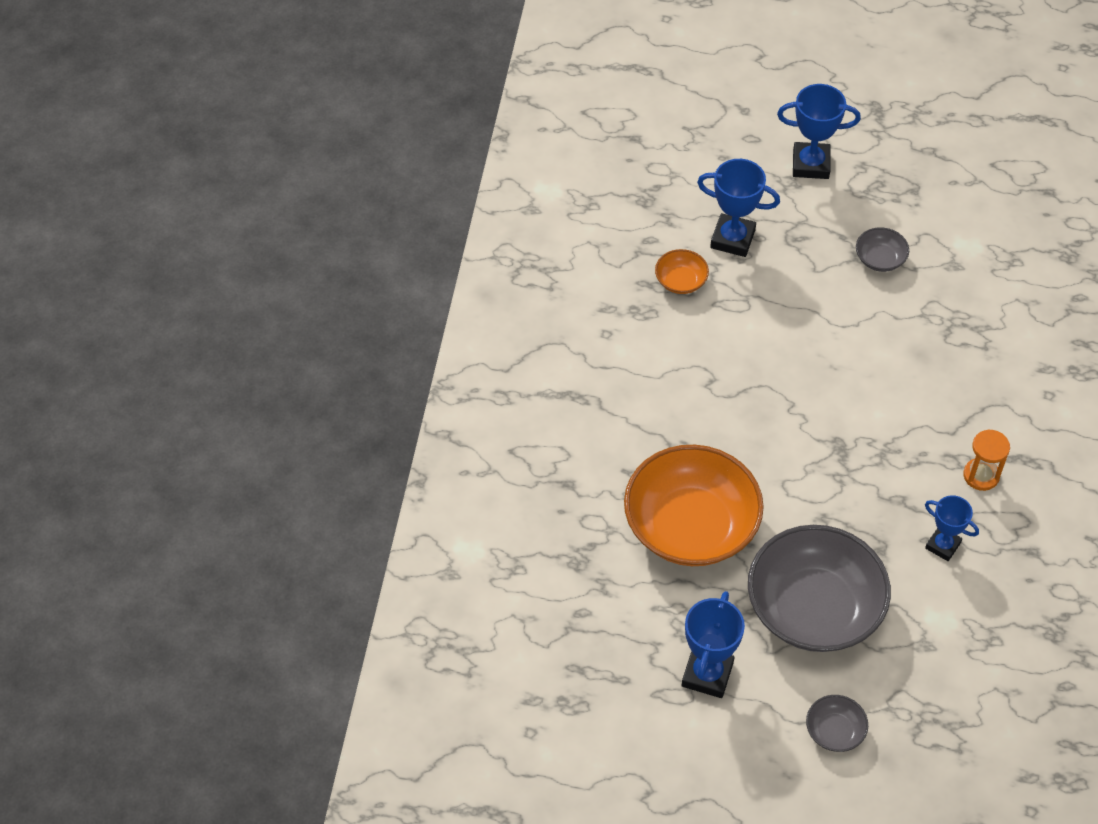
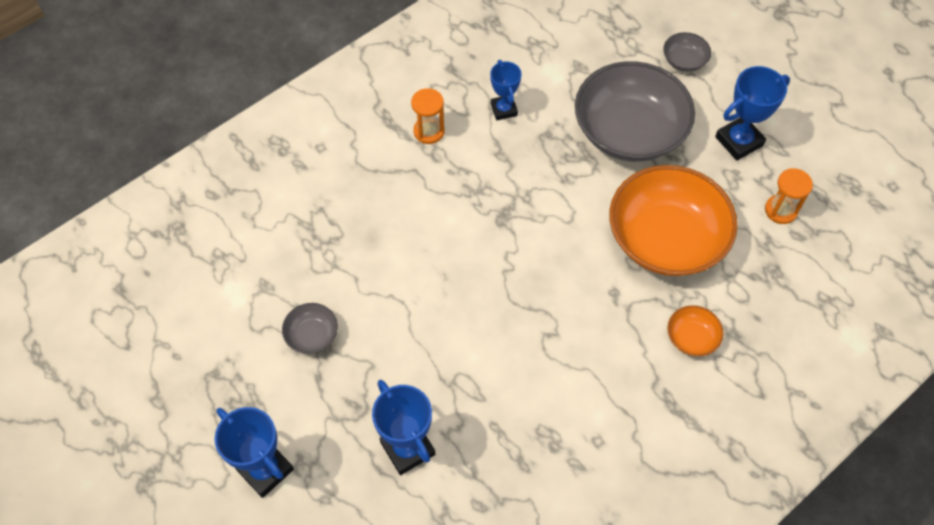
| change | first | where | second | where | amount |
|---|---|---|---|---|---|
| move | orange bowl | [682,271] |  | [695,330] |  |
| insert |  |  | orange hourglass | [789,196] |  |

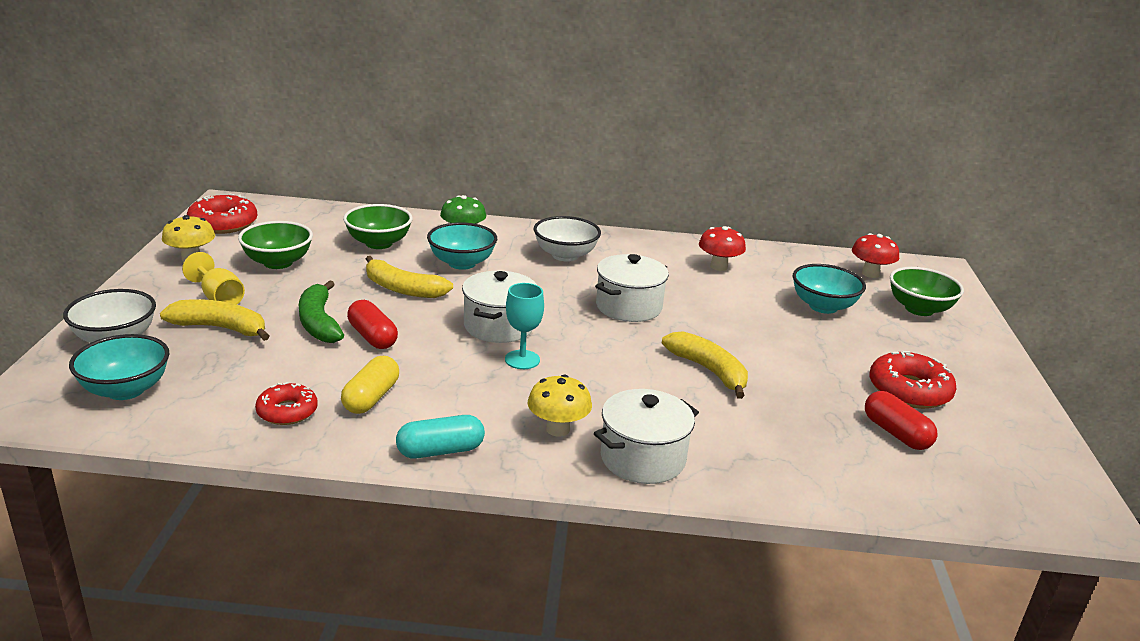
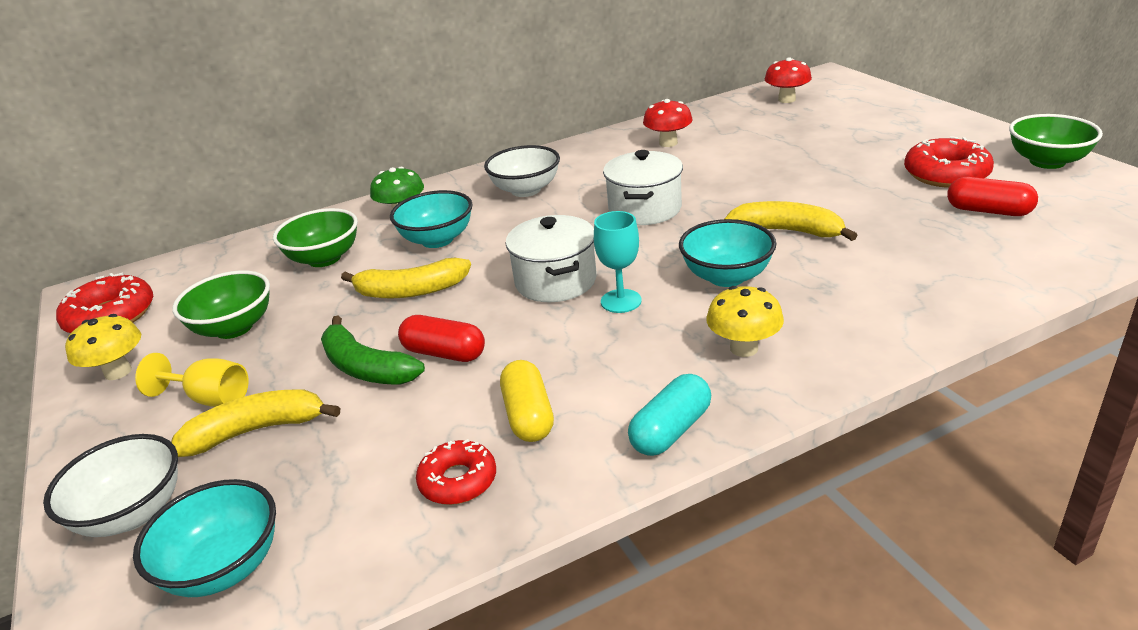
| change | first | where | second | where | amount |
|---|---|---|---|---|---|
| delete | white pot | [646,436] |  |  |  |
| move | turquoise bowl | [829,289] |  | [728,253] |  |
| move | green bowl | [927,291] |  | [1056,141] |  |

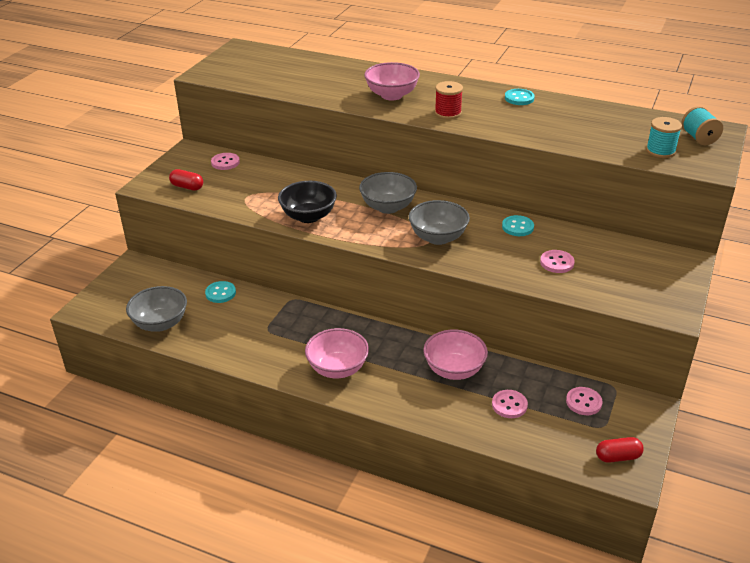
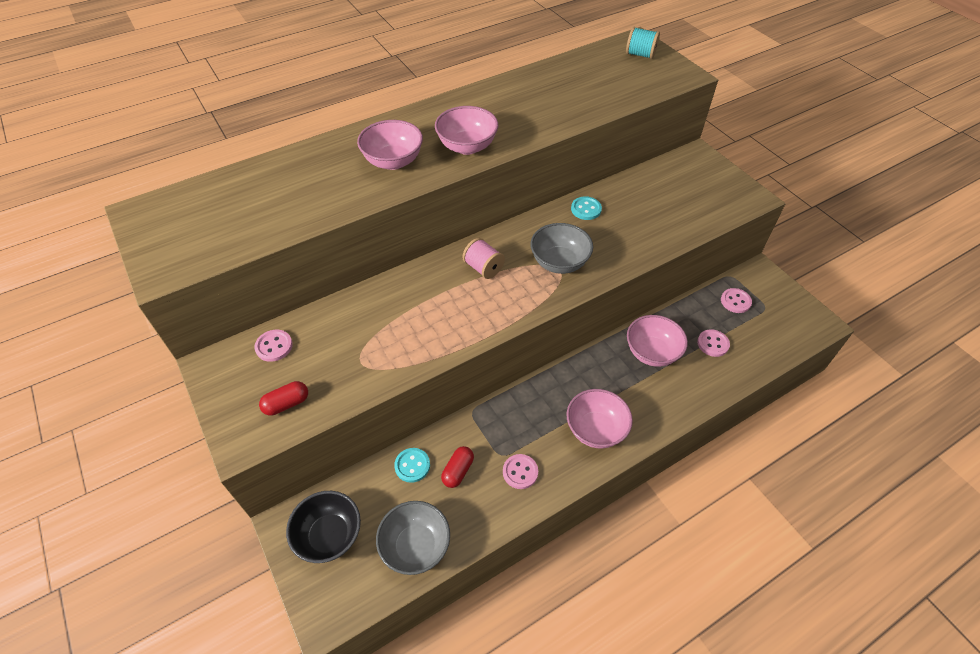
| change | first | where | second | where | amount |
|---|---|---|---|---|---|
| move | black bowl | [307,202] |  | [323,527] |  |
| replace | grey bowl | [388,193] | pink spool | [483,258] |  |
| replace | red spool | [449,100] | pink bowl | [466,130] |  |
| delete | turquoise button | [520,97] |  |  |  |
| move | pink button | [557,261] |  | [520,471] |  |
| move | red capsule | [620,450] |  | [457,467] |  |
| delete | turquoise spool | [664,137] |  |  |  |

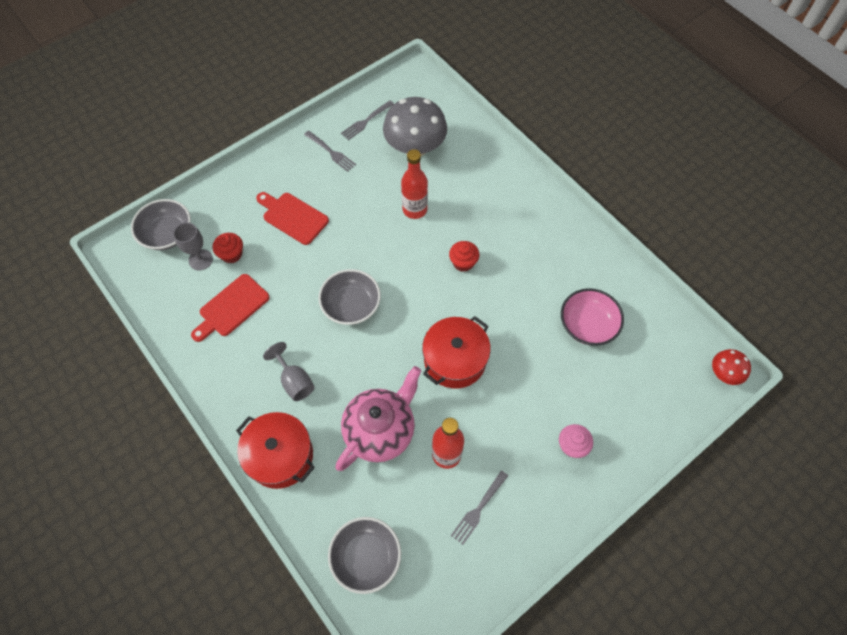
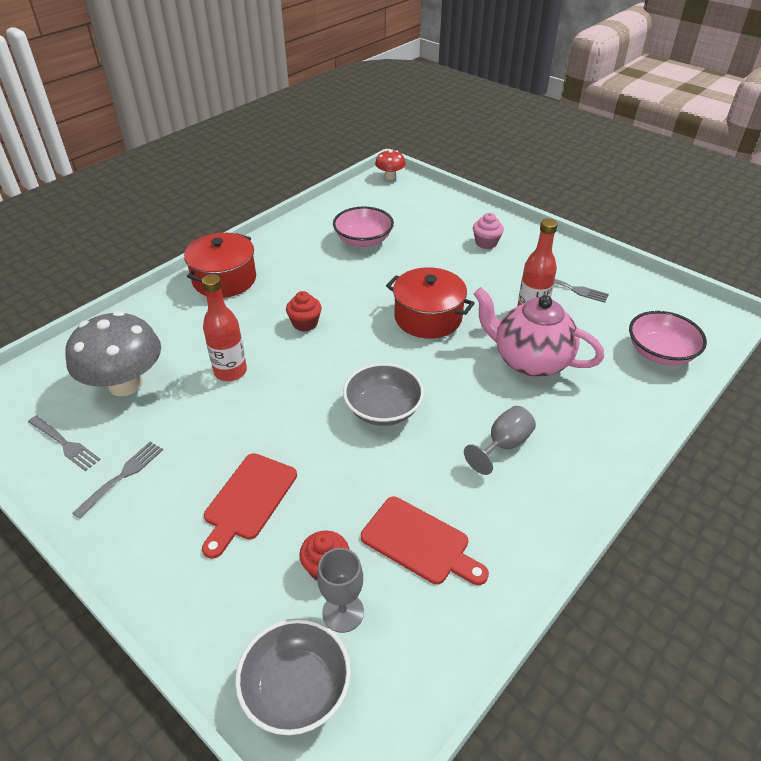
| change | first | where | second | where | amount |
|---|---|---|---|---|---|
| move | red pot | [275,450] |  | [220,265] |  |
| recolor | grey bowl | [364,555] | pink bowl | [668,338] |  |

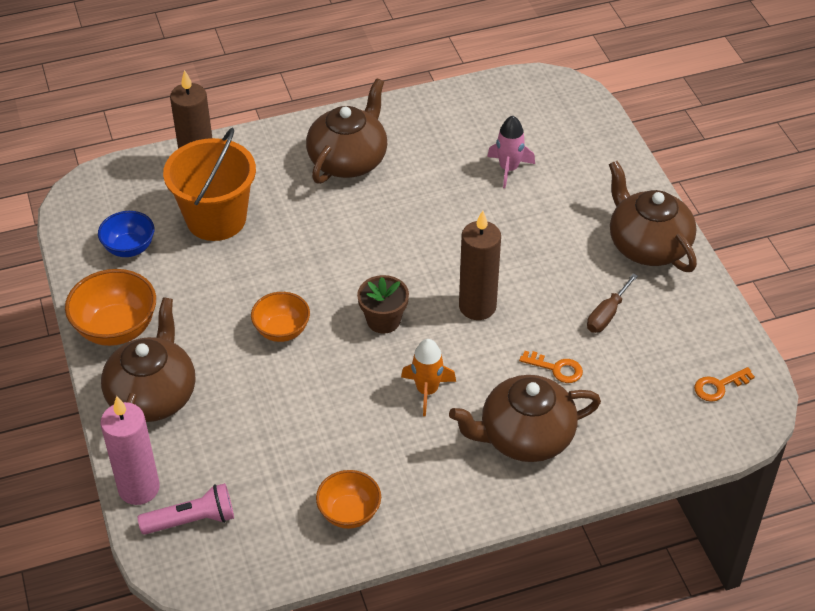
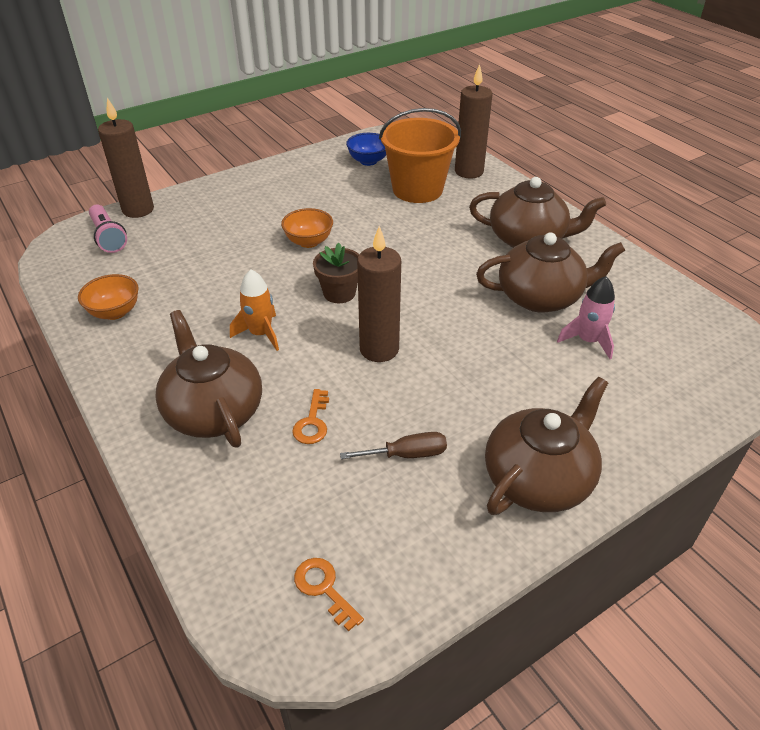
| change | first | where | second | where | amount |
|---|---|---|---|---|---|
| delete | orange bowl | [110,307] |  |  |  |
| recolor | pink candle | [130,450] | brown candle | [126,157] |  |
| move | brown teapot | [148,359] |  | [551,272] |  |
| rotate | brown screwdriver | [612,303] |  | [393,445] | 150 degrees clockwise |

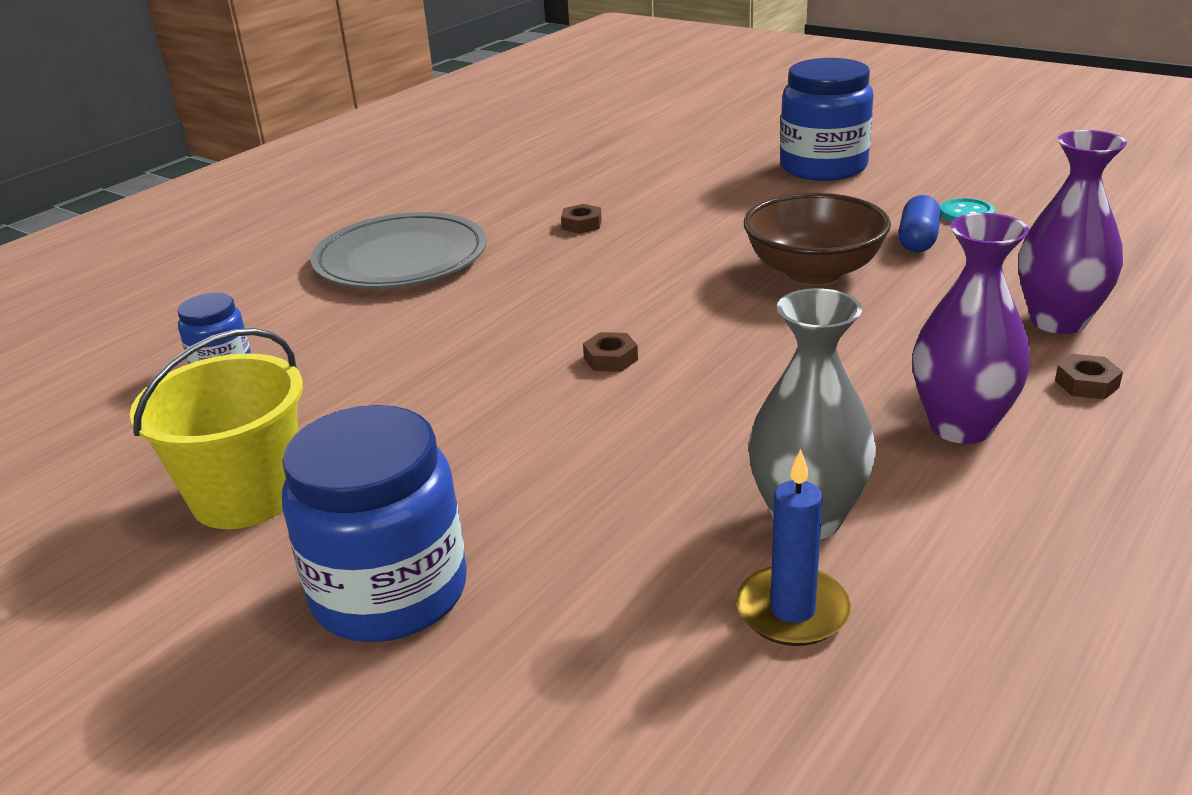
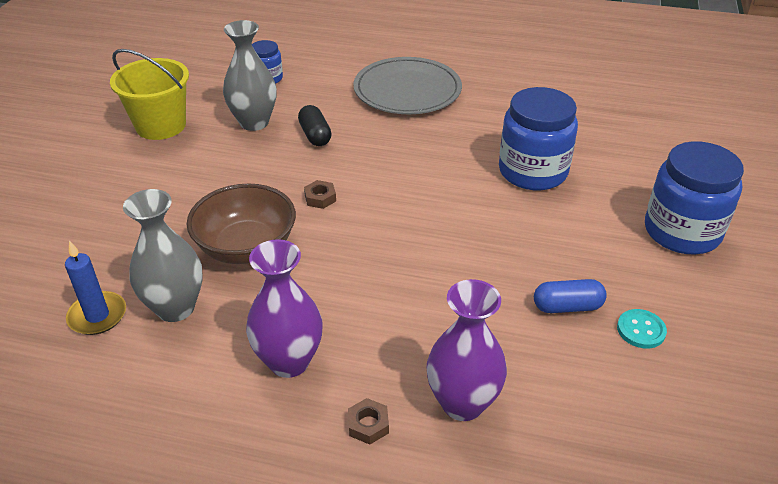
| change | first | where | second | where | amount |
|---|---|---|---|---|---|
| move | blue jar | [374,523] |  | [538,138] |  |
| delete | brown nut | [581,219] |  |  |  |
| move | brown bowl | [817,238] |  | [241,223] |  |
| insert |  |  | grey vase | [250,75] |  |
| insert |  |  | black capsule | [315,125] |  |

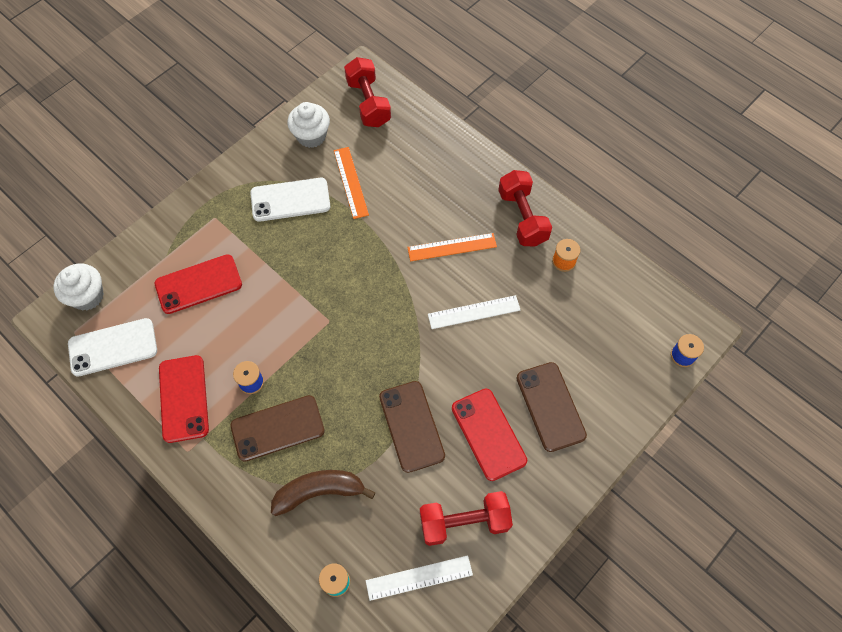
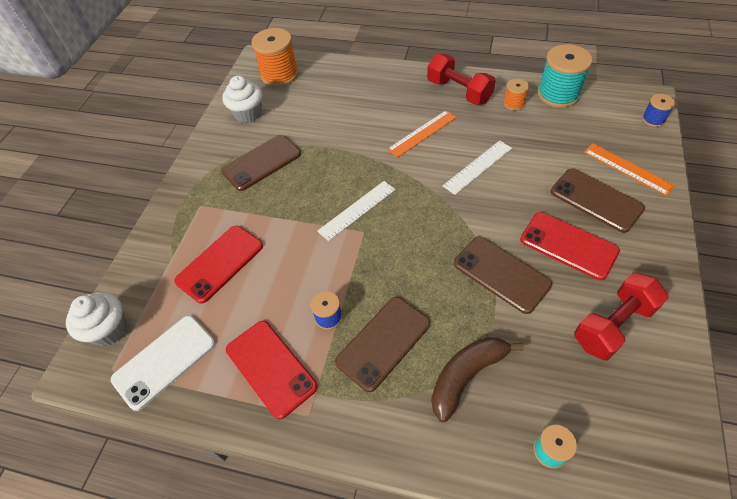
| change | first | where | second | where | amount |
|---|---|---|---|---|---|
| recolor | white phone | [290,200] | brown phone | [261,163] |  |
| move | orange ruler | [351,183] |  | [629,169] |  |
| replace | red dumbbell | [367,92] | orange spool | [274,57] |  |
| move | white ruler | [419,578] |  | [356,211] |  |
| insert |  |  | turquoise spool | [565,76] |  |

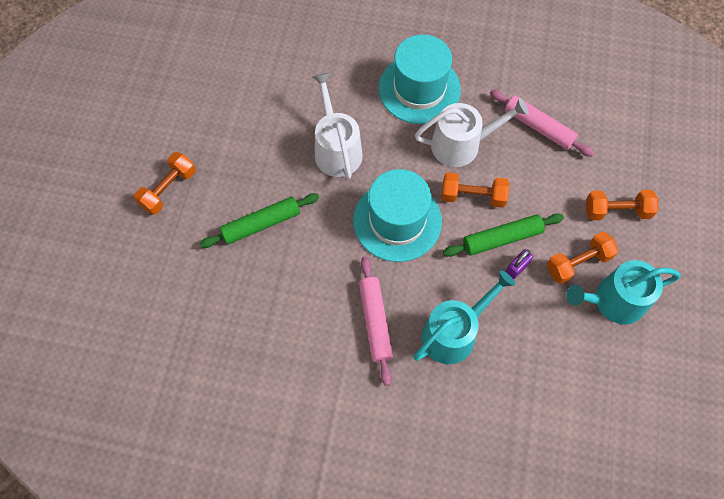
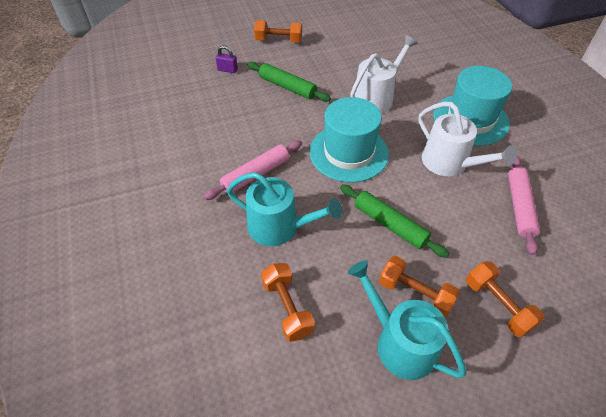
| change | first | where | second | where | amount |
|---|---|---|---|---|---|
| move | orange dumbbell | [475,190] |  | [288,302] |  |
| move | purple padlock | [519,264] |  | [226,59] |  |

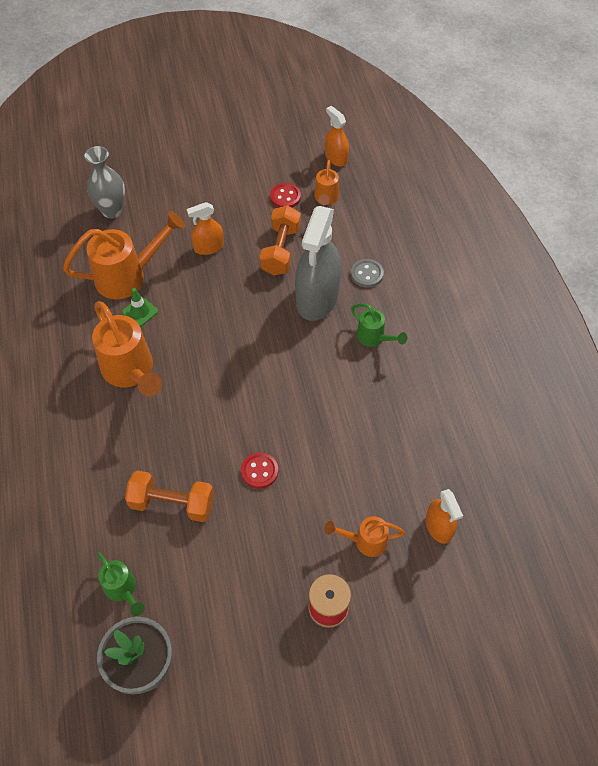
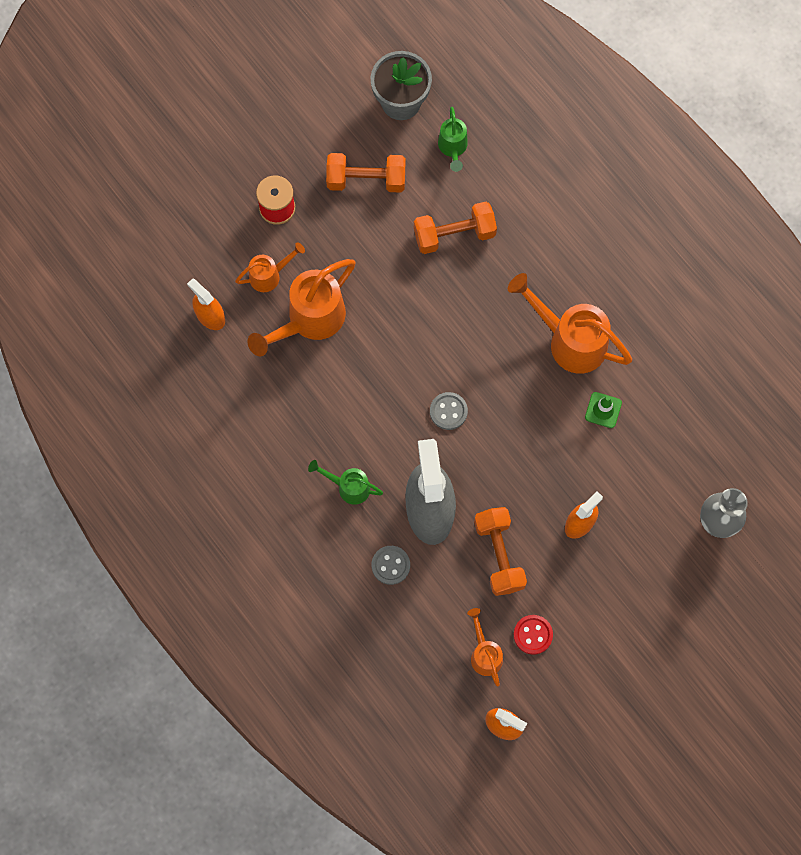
| change | first | where | second | where | amount |
|---|---|---|---|---|---|
| move | orange watering can | [124,255] |  | [301,307] |  |
| rotate | green watering can | [121,584] |  | [453,139] | 120 degrees counterclockwise |
| delete | red button | [259,470] |  |  |  |
| insert |  |  | orange dumbbell | [365,172] |  |
| insert |  |  | grey button | [449,411] |  |

